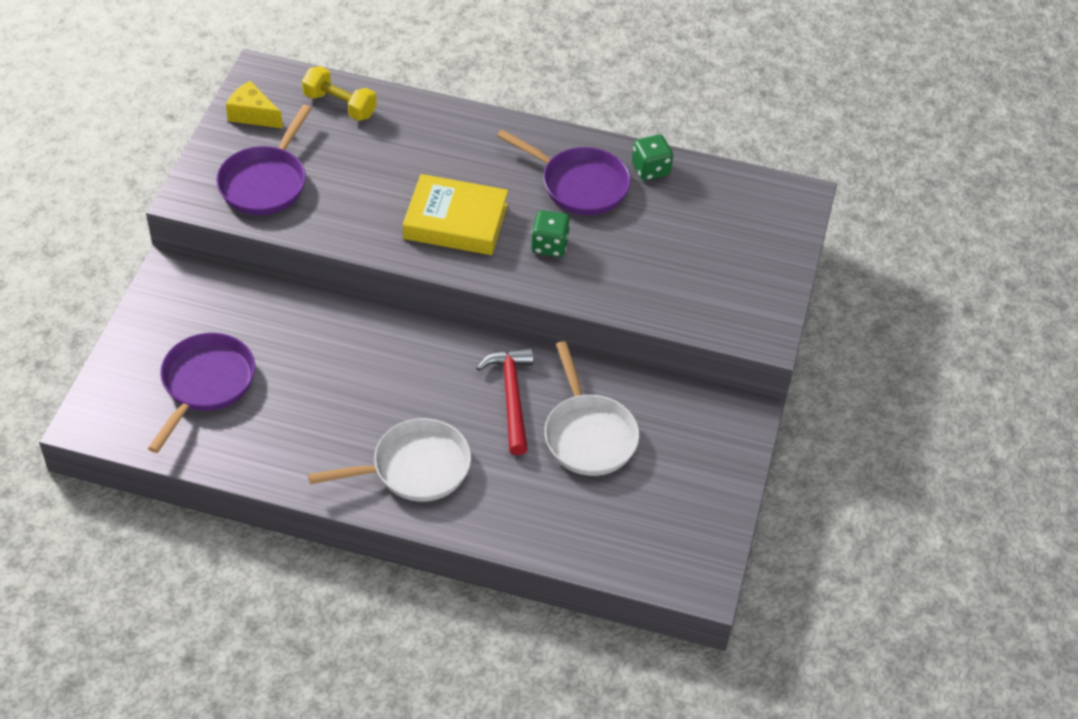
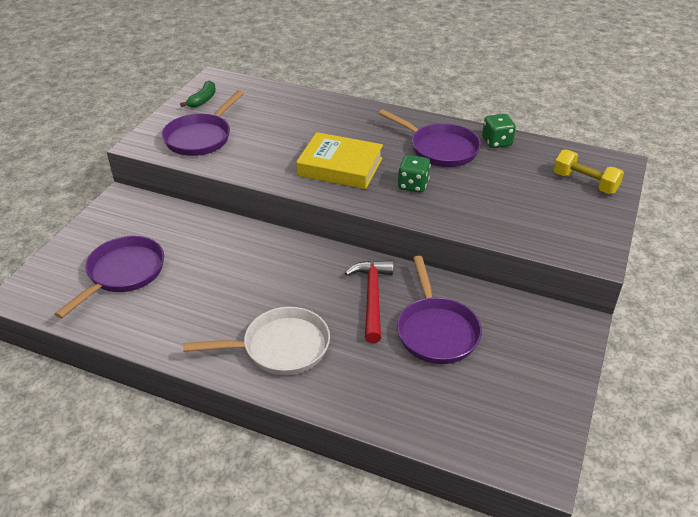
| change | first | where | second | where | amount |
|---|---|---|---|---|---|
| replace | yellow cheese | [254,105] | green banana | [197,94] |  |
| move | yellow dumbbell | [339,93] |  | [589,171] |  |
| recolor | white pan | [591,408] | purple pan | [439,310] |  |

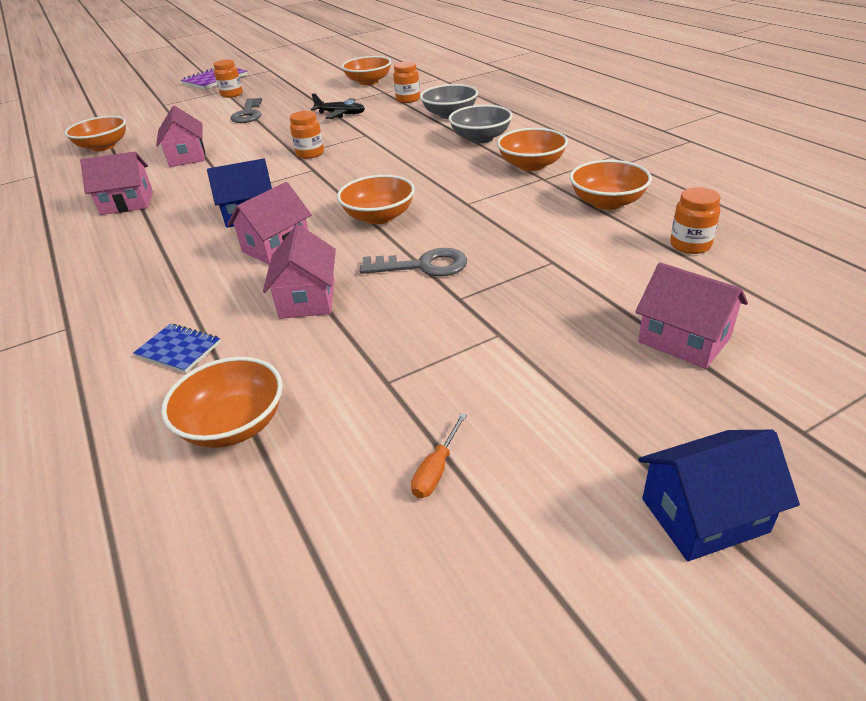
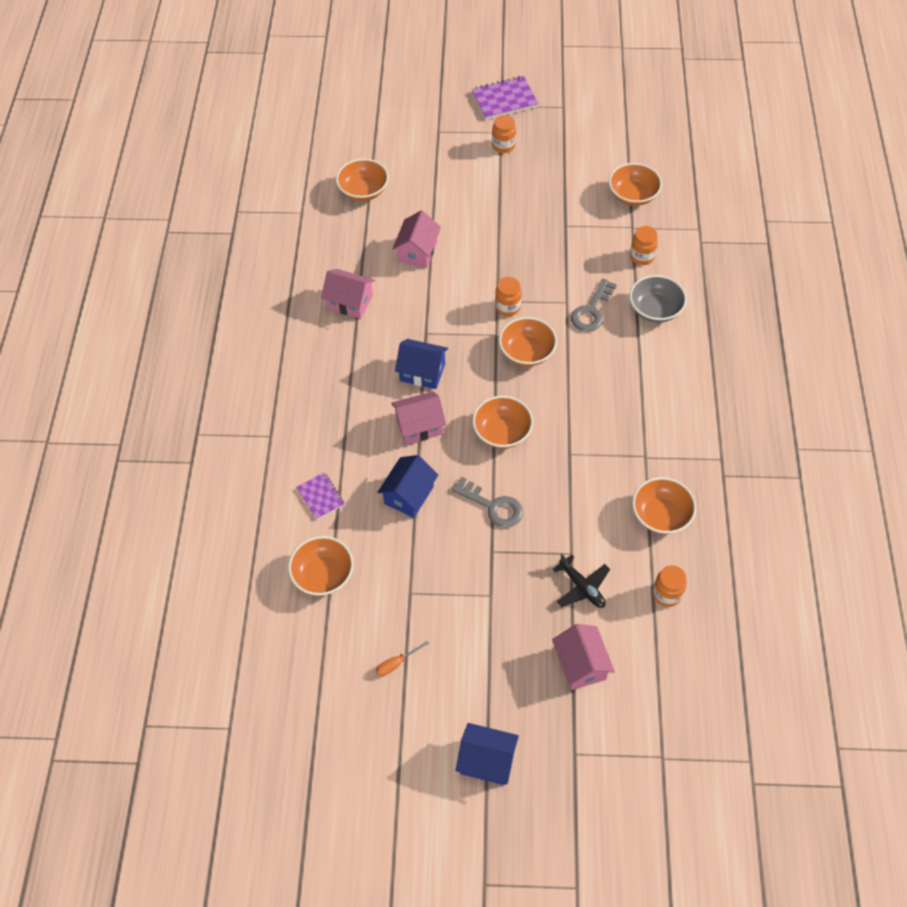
| change | first | where | second | where | amount |
|---|---|---|---|---|---|
| recolor | blue notebook | [177,348] | purple notebook | [320,496] |  |
| move | grey key | [246,110] |  | [594,305] |  |
| recolor | pink house | [299,272] | blue house | [407,486] |  |
| move | black plane | [338,106] |  | [581,581] |  |
| delete | grey bowl | [481,124] |  |  |  |
| move | orange bowl | [532,149] |  | [528,341] |  |

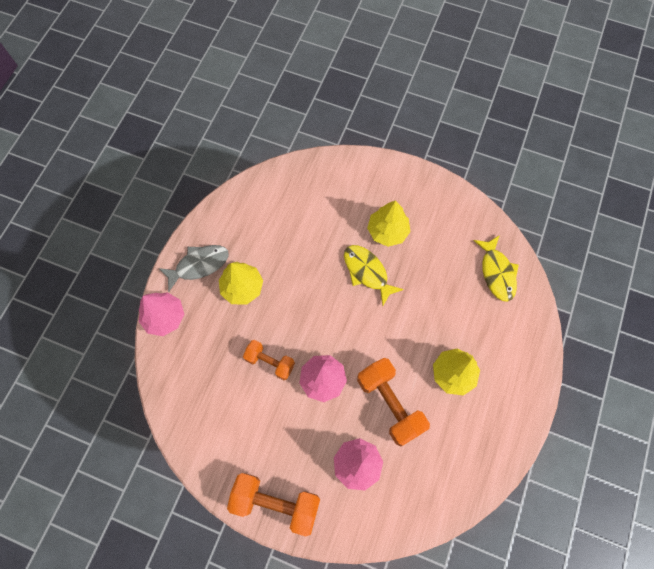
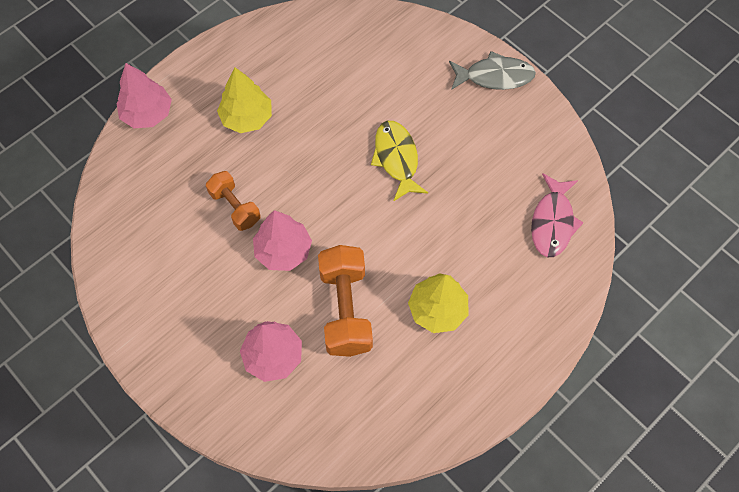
| change | first | where | second | where | amount |
|---|---|---|---|---|---|
| move | grey fish | [193,268] |  | [492,70] |  |
| delete | orange dumbbell | [273,504] |  |  |  |
| delete | yellow tree | [389,223] |  |  |  |
| recolor | yellow fish | [496,268] | pink fish | [557,215] |  |

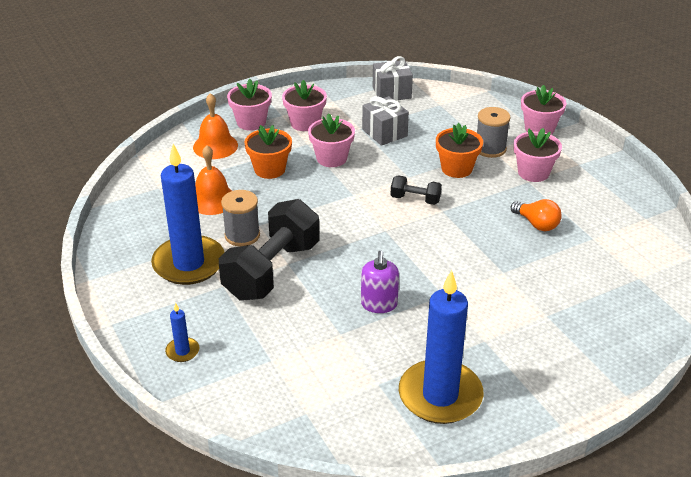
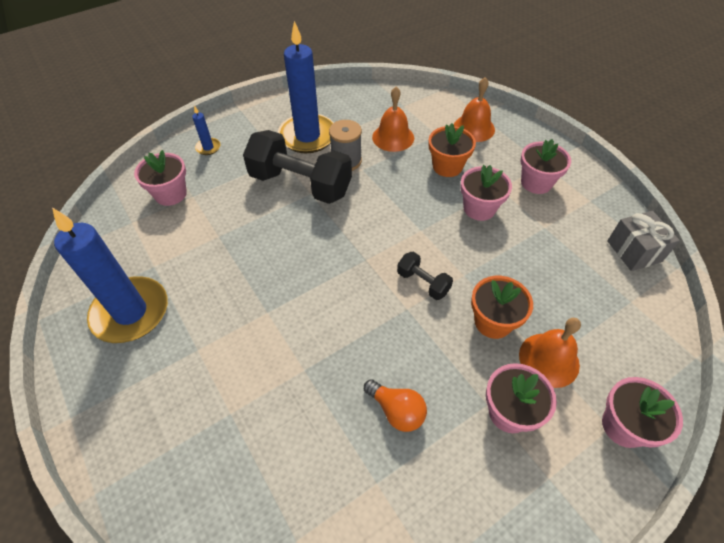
| change | first | where | second | where | amount |
|---|---|---|---|---|---|
| move | pink flower pot | [249,105] |  | [160,178] |  |
| delete | purple soap dispenser | [380,282] |  |  |  |
| delete | grey gift | [385,121] |  |  |  |
| rotate | black dumbbell | [416,190] |  | [425,276] | 60 degrees counterclockwise |
| replace | grey spool | [493,132] | orange bell | [550,353] |  |
| rotate | orange light bulb | [536,215] |  | [395,405] | 90 degrees counterclockwise |

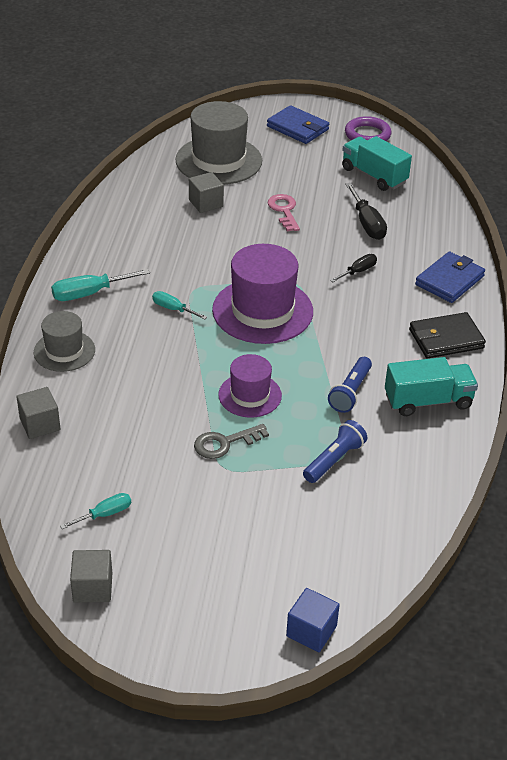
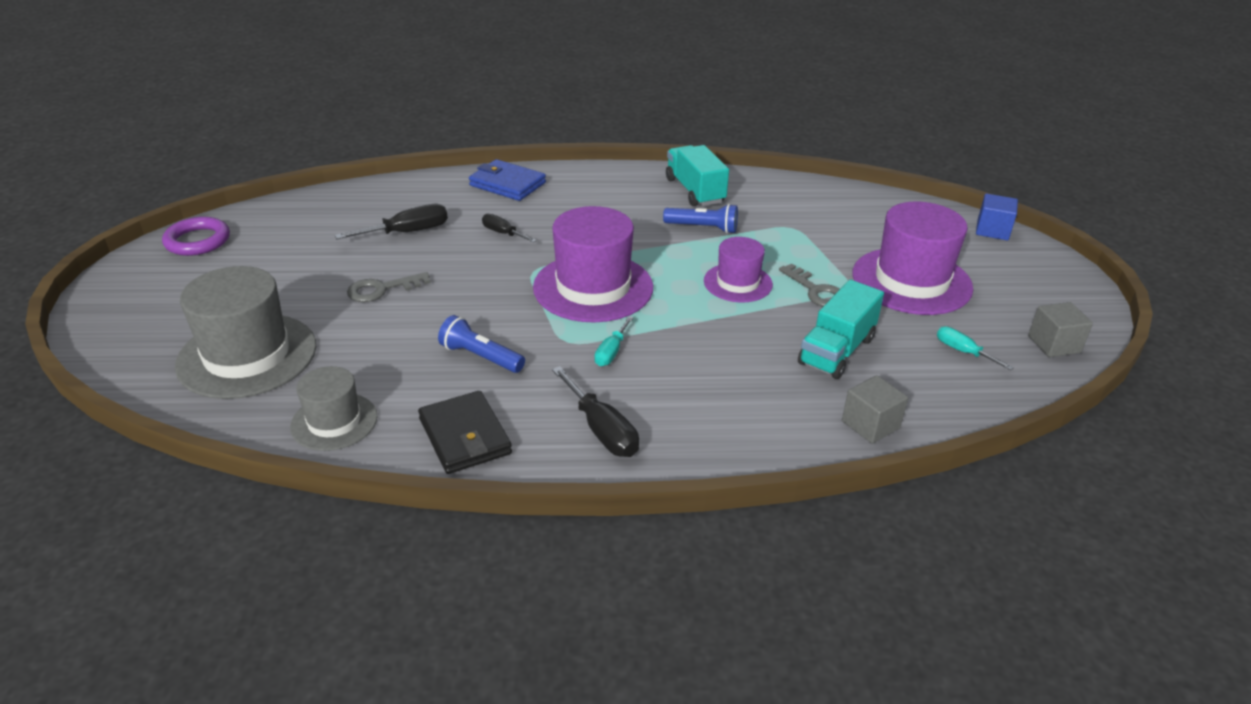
| change | first | where | second | where | amount |
|---|---|---|---|---|---|
| move | grey hat | [64,341] |  | [334,408] |  |
| recolor | turquoise screwdriver | [100,285] | black screwdriver | [595,411] |  |
| delete | grey cube | [206,192] |  |  |  |
| delete | blue wallet | [298,124] |  |  |  |
| recolor | pink key | [284,212] | grey key | [389,287] |  |
| move | blue flashlight | [335,451] |  | [481,344] |  |
| move | turquoise truck | [377,163] |  | [841,329] |  |
| move | black wallet | [447,335] |  | [465,432] |  |
| insert |  |  | purple hat | [912,258] |  |

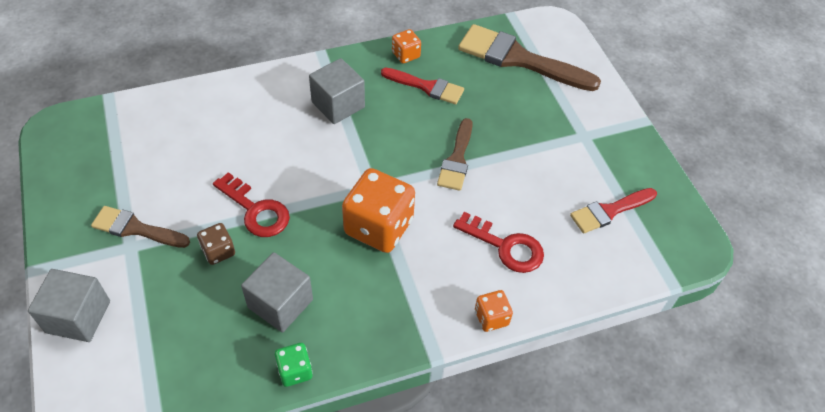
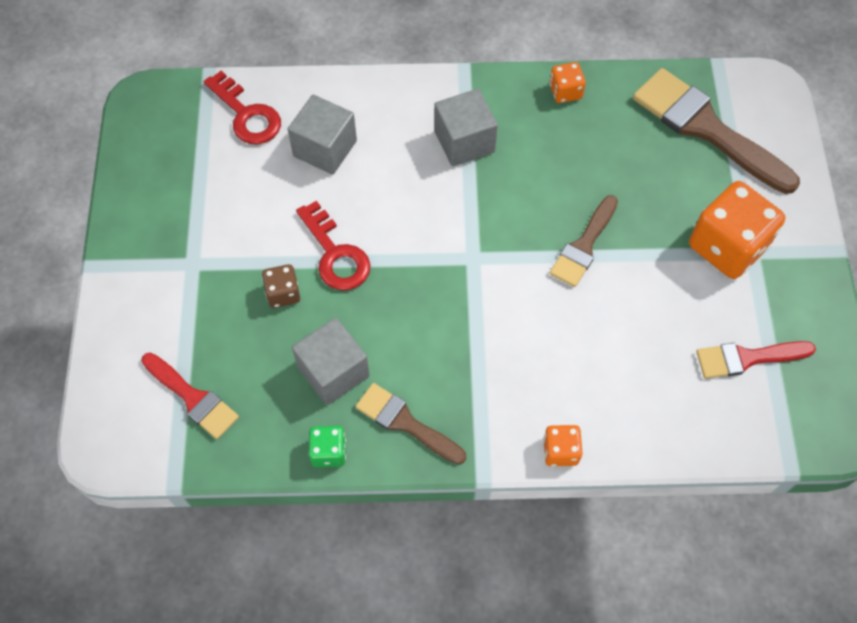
| change | first | where | second | where | amount |
|---|---|---|---|---|---|
| move | grey cube | [69,305] |  | [322,135] |  |
| move | brown brush | [140,227] |  | [410,423] |  |
| move | orange dice | [378,210] |  | [737,230] |  |
| move | red brush | [422,86] |  | [190,395] |  |
| move | red key | [498,242] |  | [242,107] |  |

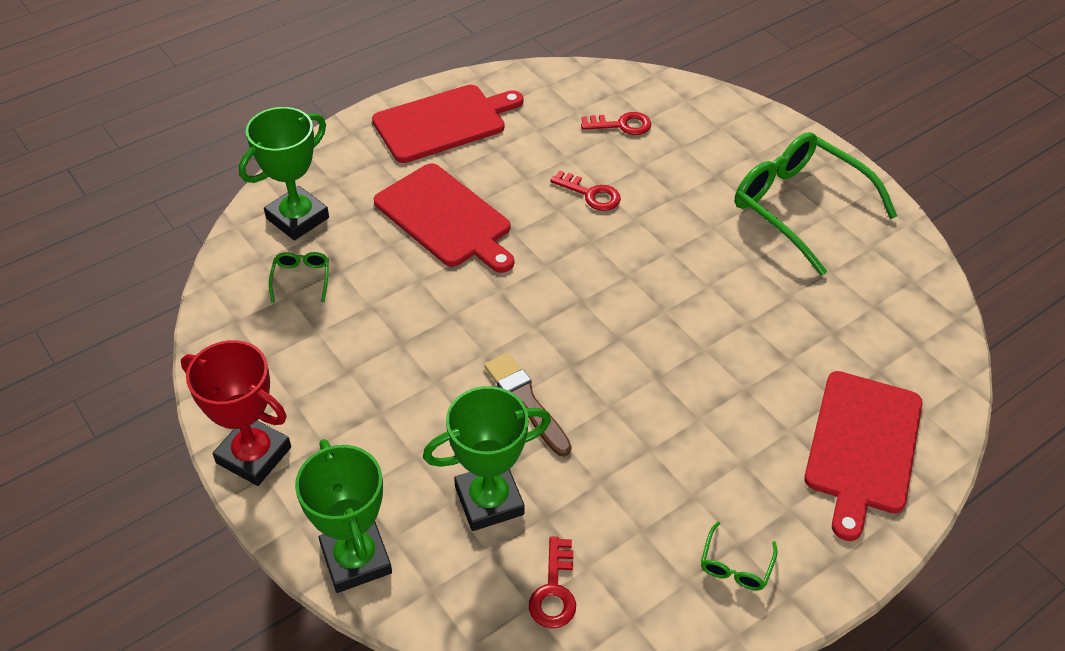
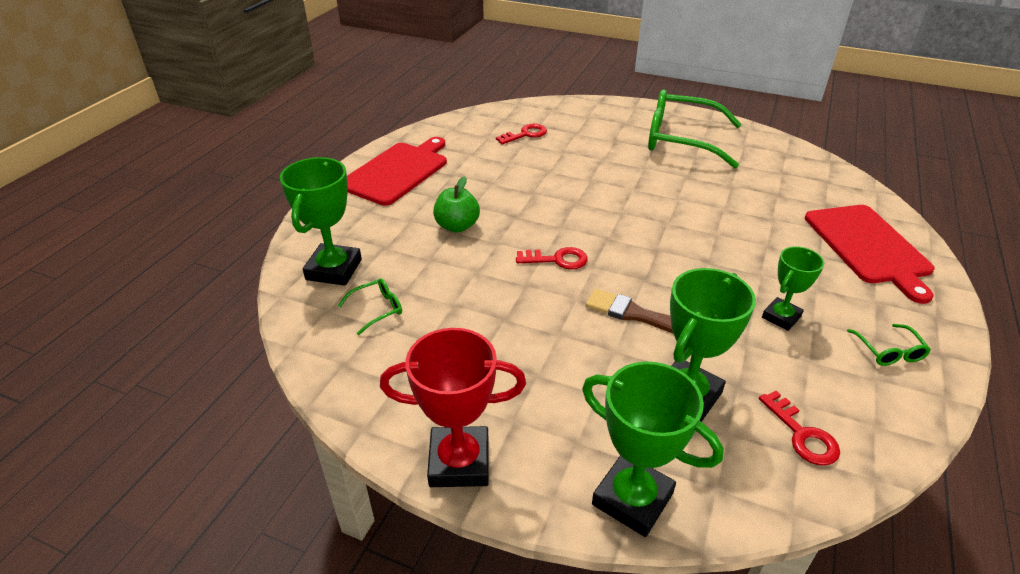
| change | first | where | second | where | amount |
|---|---|---|---|---|---|
| rotate | green glasses | [299,277] |  | [370,306] | 90 degrees clockwise |
| replace | red cutting board | [444,218] | green apple | [456,204] |  |
| move | red key | [585,190] |  | [552,258] |  |
| insert |  |  | green trophy | [793,288] |  |

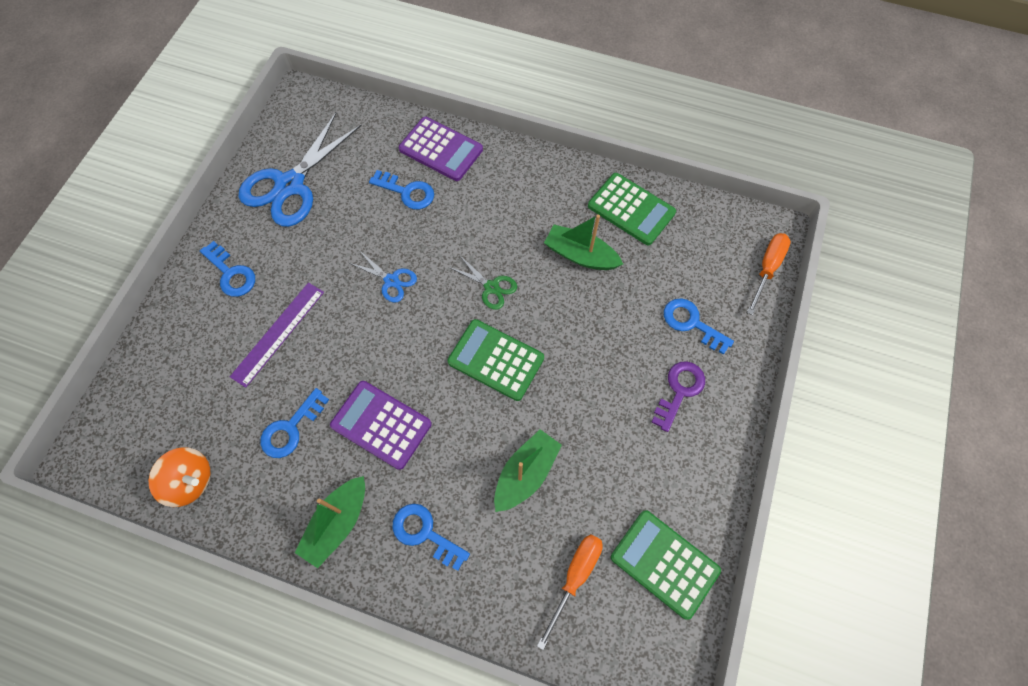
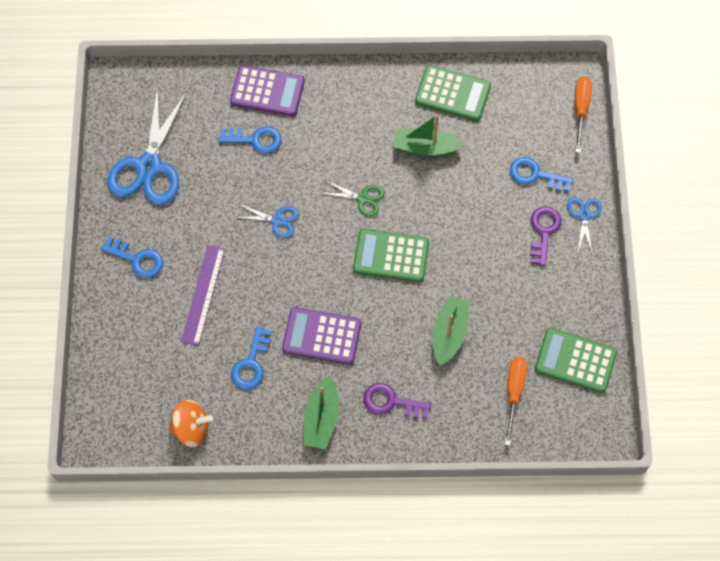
| change | first | where | second | where | amount |
|---|---|---|---|---|---|
| recolor | blue key | [431,537] | purple key | [397,401] |  |
| insert |  |  | blue scissors | [584,225] |  |

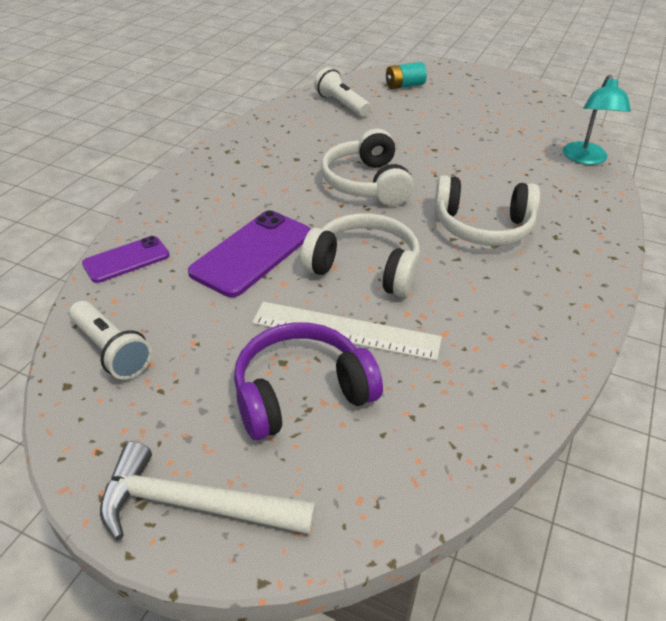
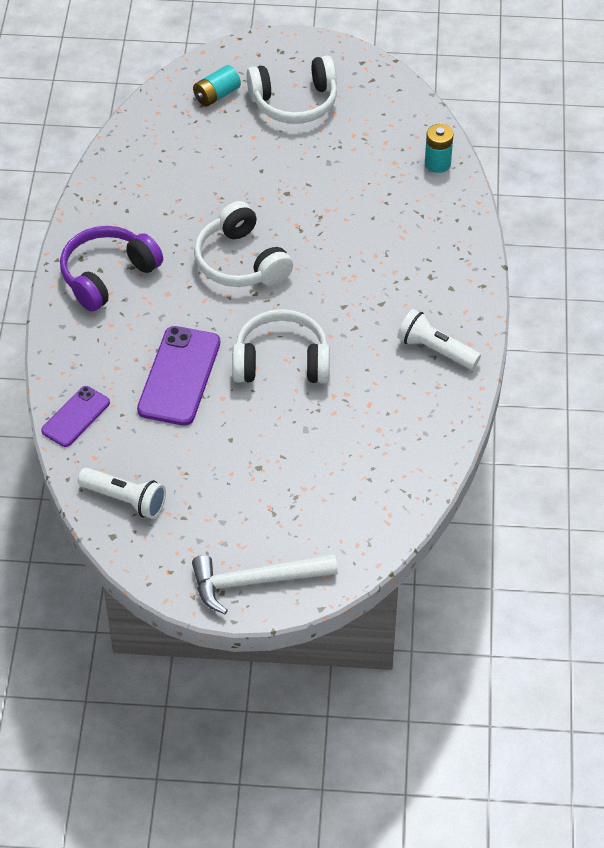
| change | first | where | second | where | amount |
|---|---|---|---|---|---|
| move | purple headphones | [308,381] |  | [111,269] |  |
| delete | white ruler | [347,331] |  |  |  |
| move | white flashlight | [342,92] |  | [439,339] |  |
| move | white headphones | [487,210] |  | [291,89] |  |
| replace | turquoise lamp | [597,119] | turquoise battery | [439,148] |  |

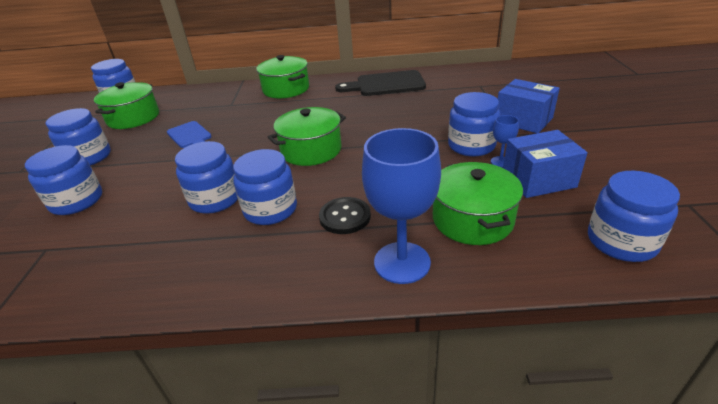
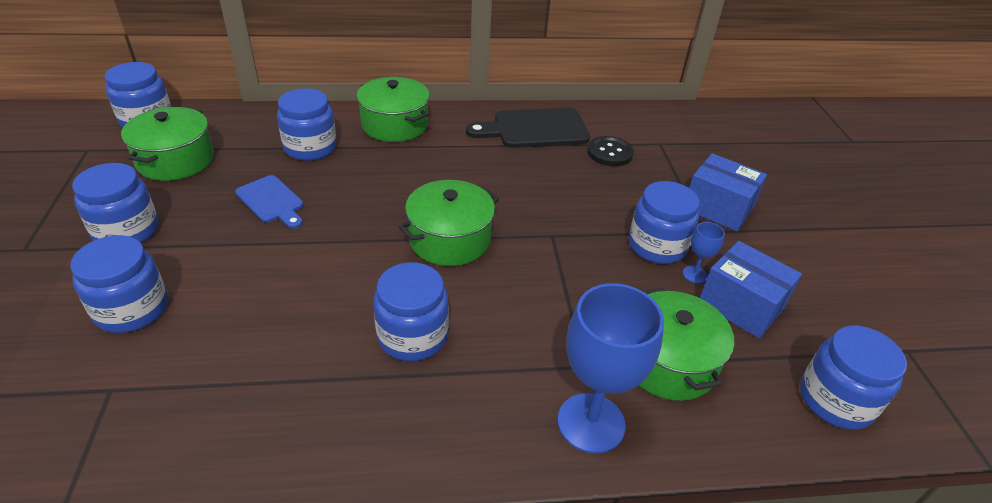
| change | first | where | second | where | amount |
|---|---|---|---|---|---|
| move | blue jar | [206,177] |  | [307,124] |  |
| move | black button | [345,215] |  | [610,151] |  |
| rotate | blue box | [545,164] |  | [751,290] | 60 degrees clockwise |

